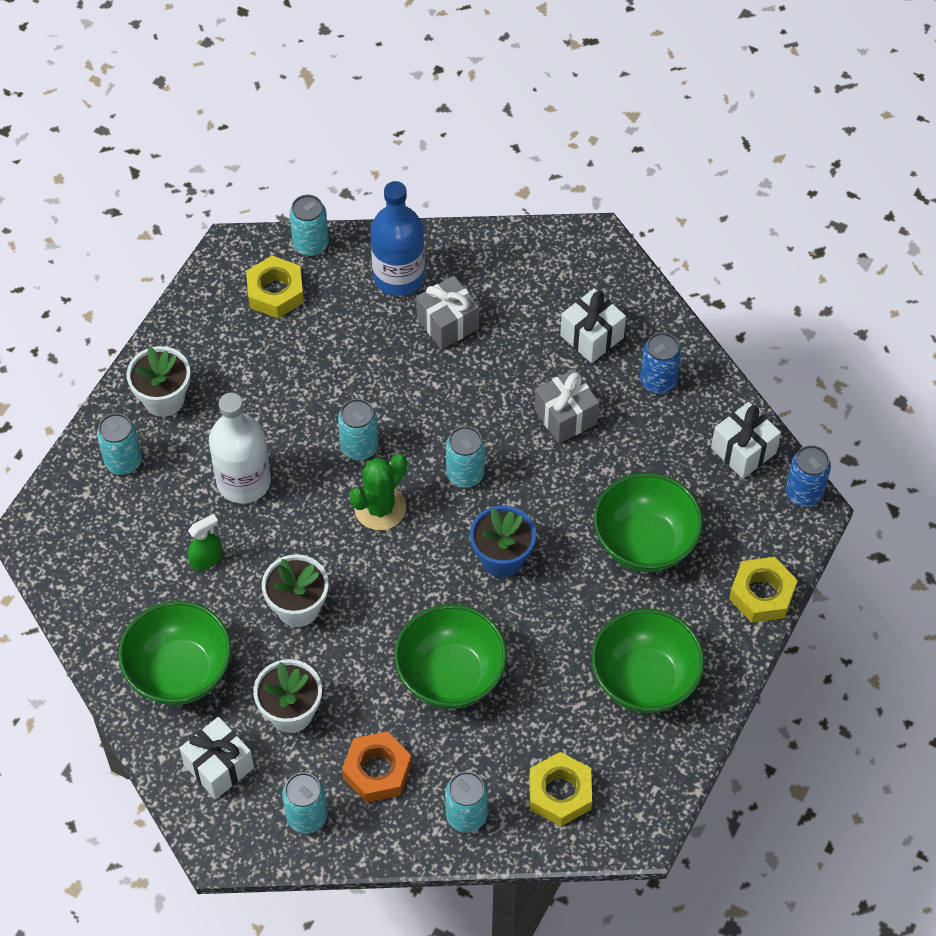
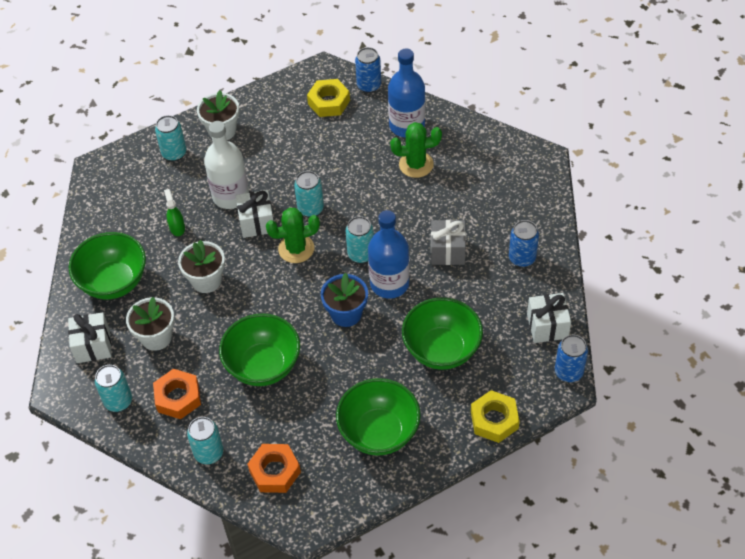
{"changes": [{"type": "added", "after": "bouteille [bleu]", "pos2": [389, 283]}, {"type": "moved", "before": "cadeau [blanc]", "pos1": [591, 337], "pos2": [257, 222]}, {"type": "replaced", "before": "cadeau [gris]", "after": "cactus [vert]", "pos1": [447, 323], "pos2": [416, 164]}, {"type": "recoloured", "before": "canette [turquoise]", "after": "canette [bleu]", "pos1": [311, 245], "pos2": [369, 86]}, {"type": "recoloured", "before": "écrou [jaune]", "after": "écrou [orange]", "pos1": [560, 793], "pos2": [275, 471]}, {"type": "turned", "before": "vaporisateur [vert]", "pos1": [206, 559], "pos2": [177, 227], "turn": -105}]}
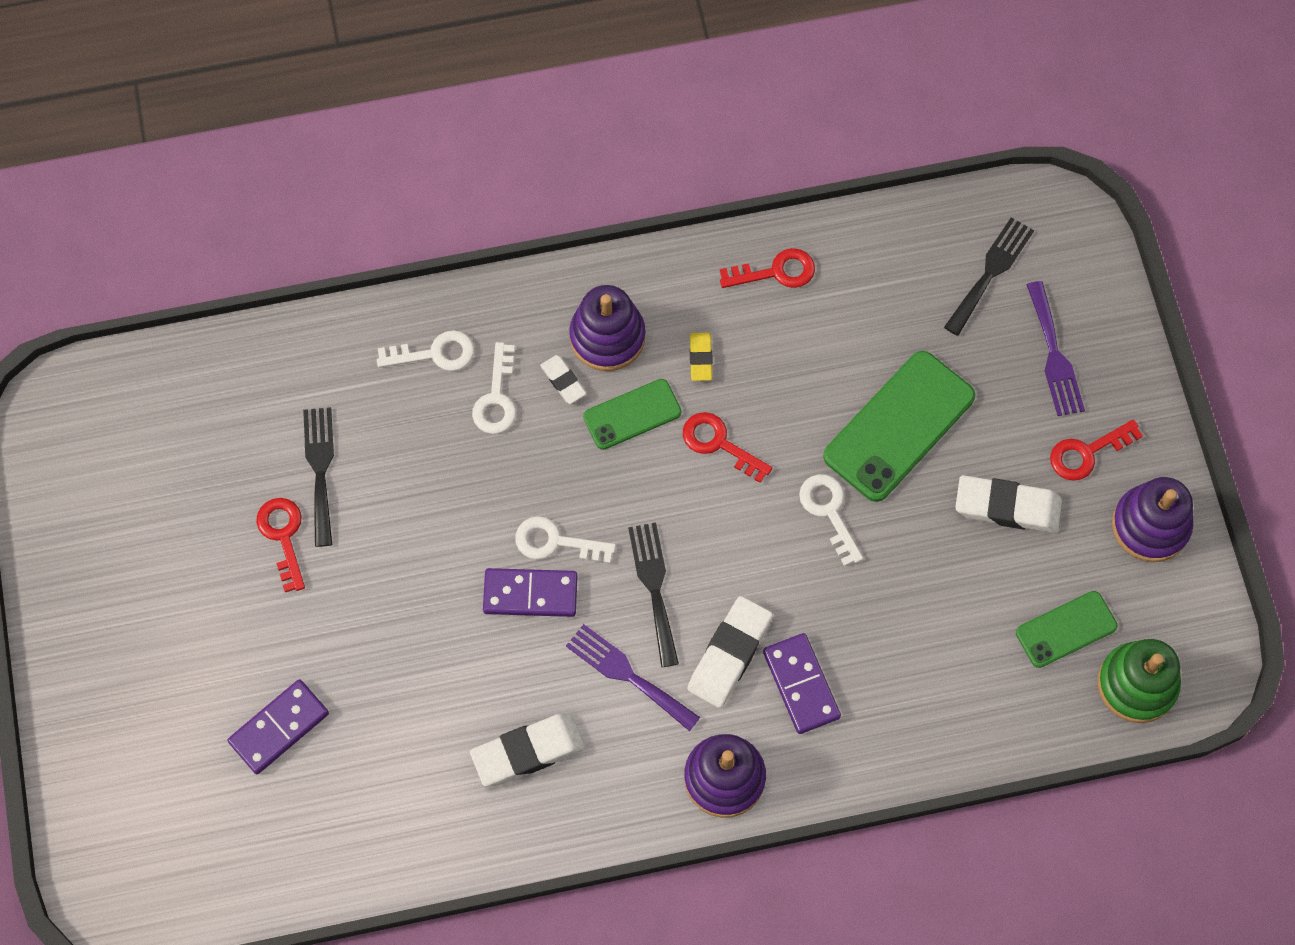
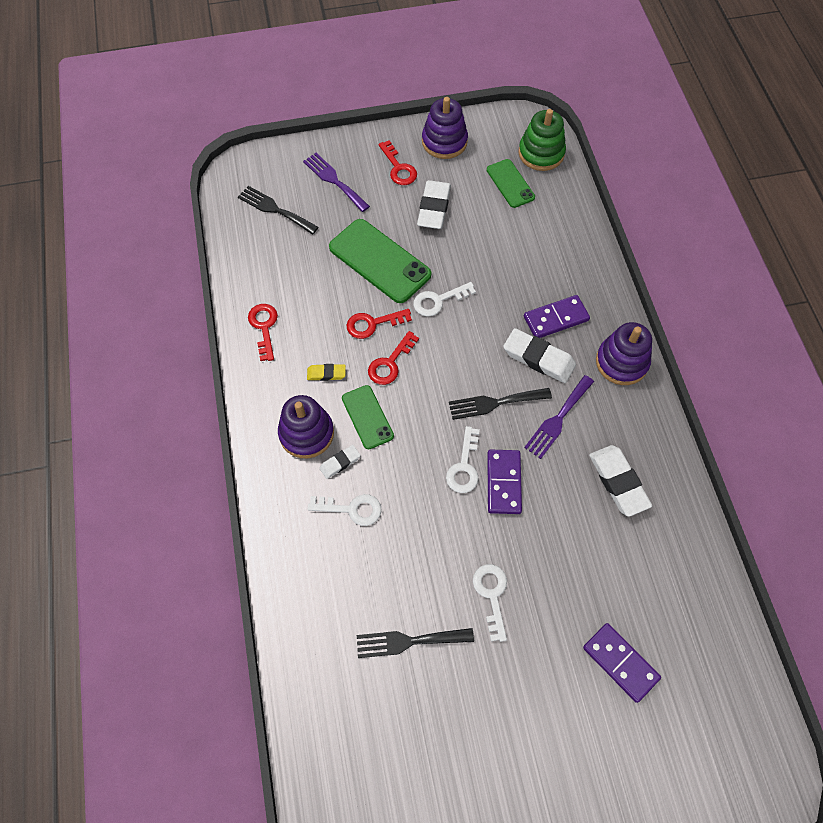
{"changes": [{"type": "moved", "before": "clé [rouge]", "pos1": [283, 536], "pos2": [373, 324]}, {"type": "moved", "before": "clé [blanc]", "pos1": [435, 354], "pos2": [492, 595]}, {"type": "turned", "before": "fourchette [violet]", "pos1": [1054, 355], "pos2": [334, 180], "turn": -120}]}
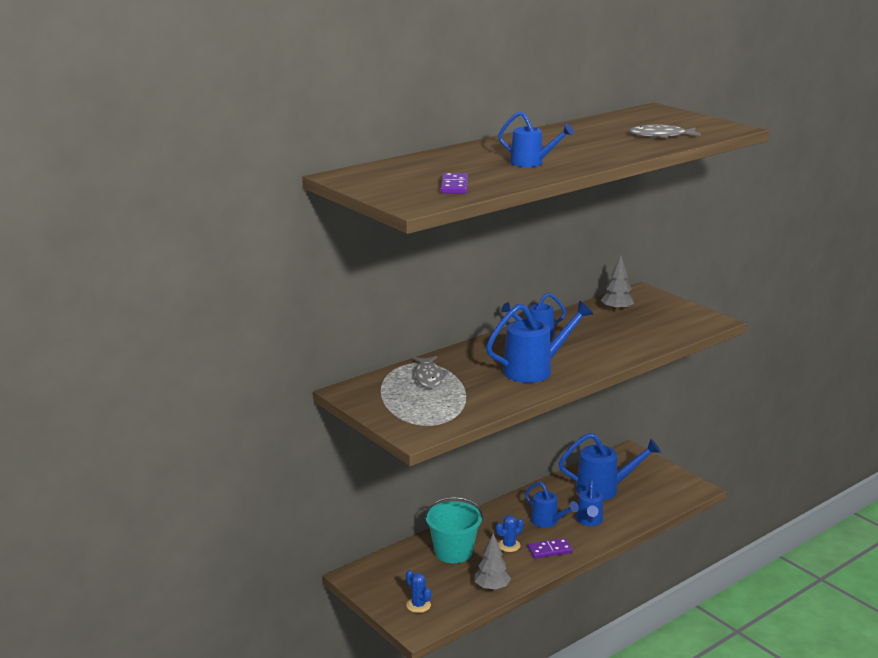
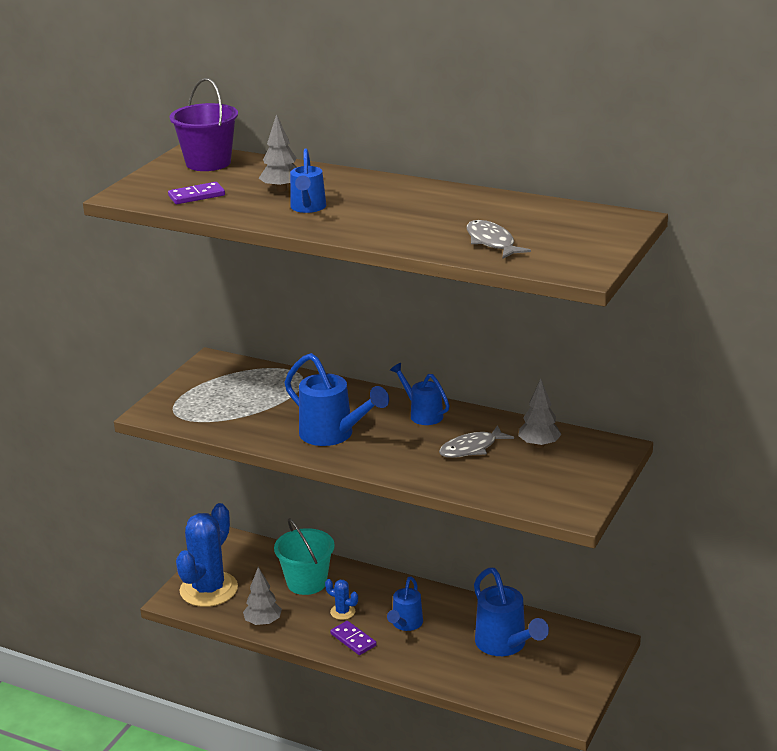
{"changes": [{"type": "removed", "before": "arrosoir [bleu]", "pos1": [589, 521]}, {"type": "added", "after": "seau [violet]", "pos2": [208, 163]}, {"type": "added", "after": "arbre [gris]", "pos2": [281, 189]}, {"type": "moved", "before": "poisson [gris]", "pos1": [428, 377], "pos2": [471, 448]}, {"type": "resized", "before": "cactus [bleu]", "pos1": [418, 605], "pos2": [208, 589], "scale": 2.37}]}
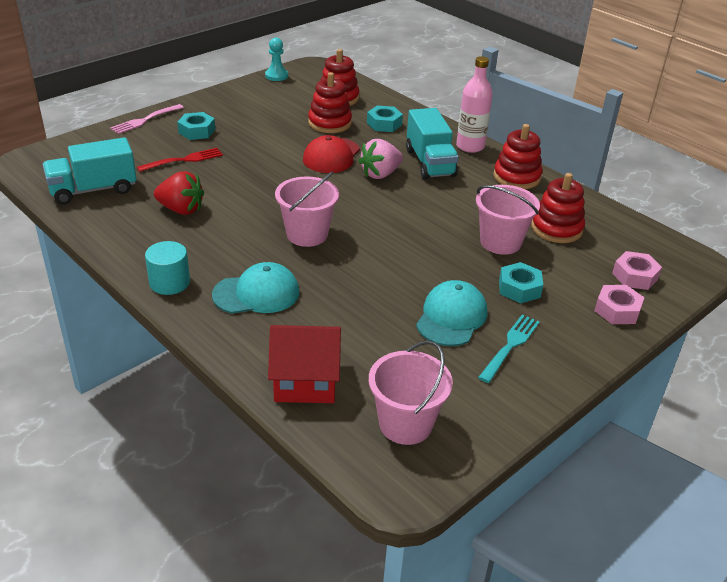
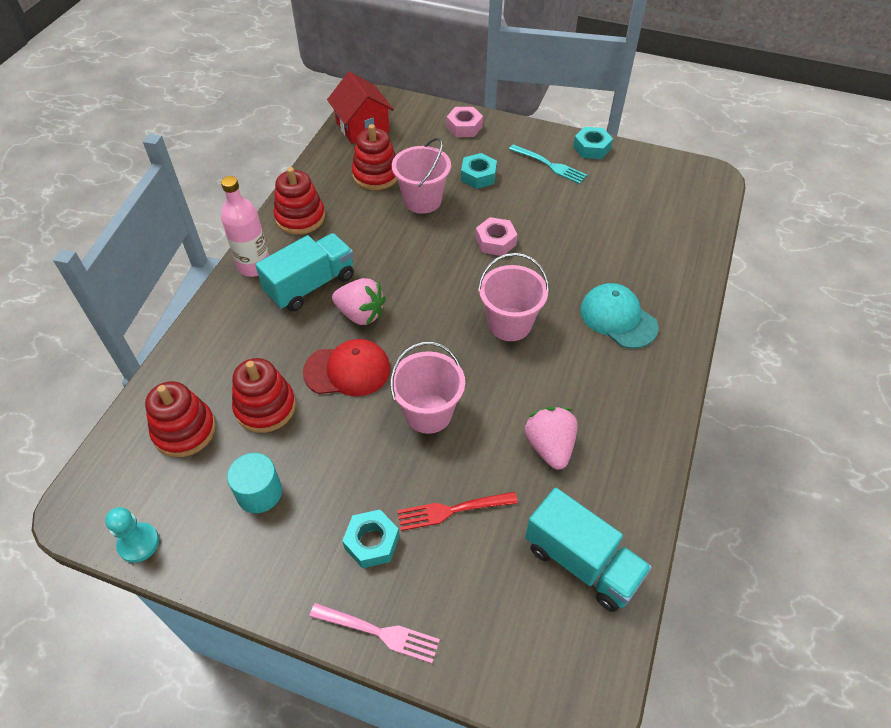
{"changes": [{"type": "removed", "before": "casquette [turquoise]", "pos1": [451, 317]}, {"type": "moved", "before": "cylindre [turquoise]", "pos1": [169, 282], "pos2": [259, 493]}, {"type": "moved", "before": "maison [rouge]", "pos1": [305, 380], "pos2": [362, 127]}, {"type": "moved", "before": "écrou [turquoise]", "pos1": [384, 124], "pos2": [591, 148]}, {"type": "moved", "before": "seau [rose]", "pos1": [405, 424], "pos2": [428, 413]}, {"type": "moved", "before": "écrou [rose]", "pos1": [634, 276], "pos2": [495, 241]}, {"type": "recoloured", "before": "fraise [rouge]", "after": "fraise [rose]", "pos1": [181, 209], "pos2": [549, 446]}, {"type": "turned", "before": "fourchette [rouge]", "pos1": [183, 160], "pos2": [453, 510], "turn": -45}, {"type": "turned", "before": "fourchette [turquoise]", "pos1": [510, 346], "pos2": [549, 165], "turn": -150}]}
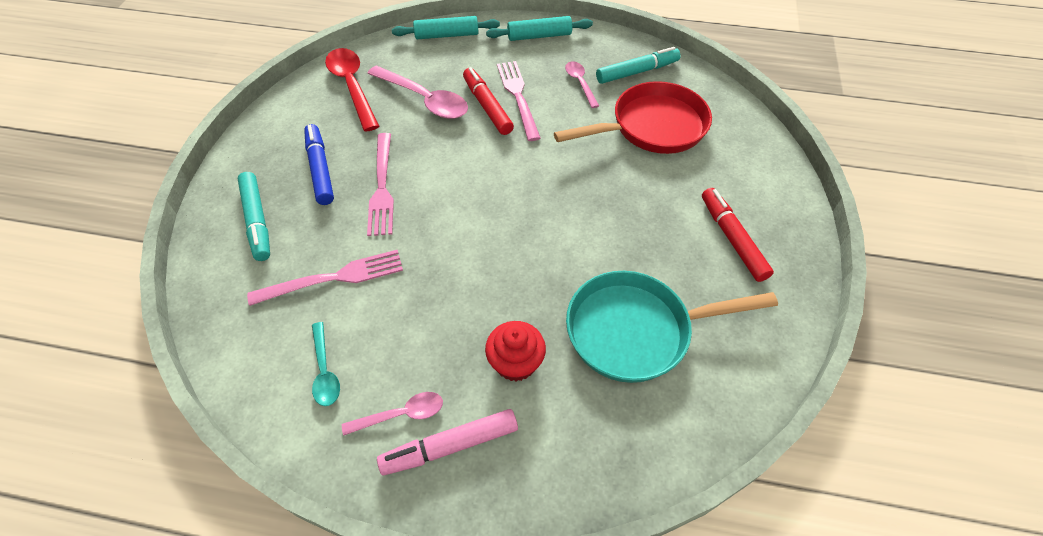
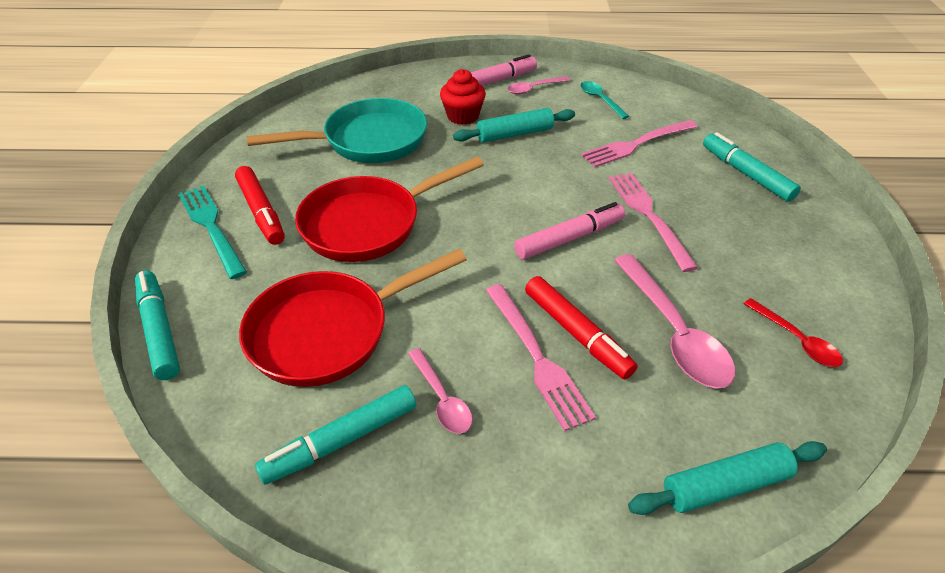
{"changes": [{"type": "removed", "before": "feutre [bleu]", "pos1": [320, 169]}, {"type": "added", "after": "feutre [turquoise]", "pos2": [159, 330]}, {"type": "added", "after": "fourchette [turquoise]", "pos2": [211, 226]}, {"type": "added", "after": "poêle [rouge]", "pos2": [368, 224]}, {"type": "added", "after": "feutre [rose]", "pos2": [569, 238]}, {"type": "moved", "before": "rouleau à pâtisserie [turquoise]", "pos1": [539, 36], "pos2": [514, 134]}, {"type": "turned", "before": "cuillère [rose]", "pos1": [424, 99], "pos2": [674, 332], "turn": -135}, {"type": "resized", "before": "cuillère [rouge]", "pos1": [352, 86], "pos2": [796, 340], "scale": 0.56}]}
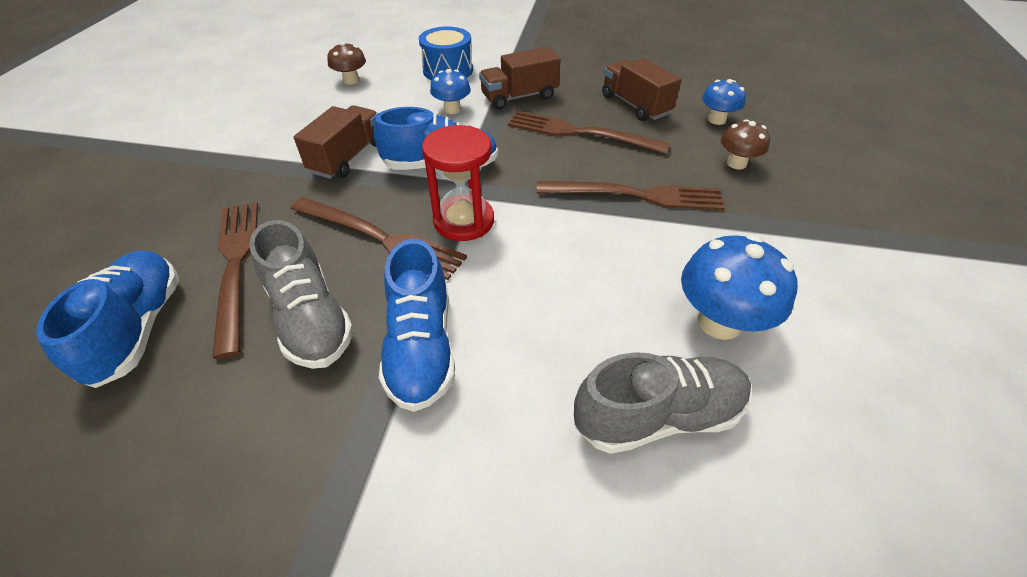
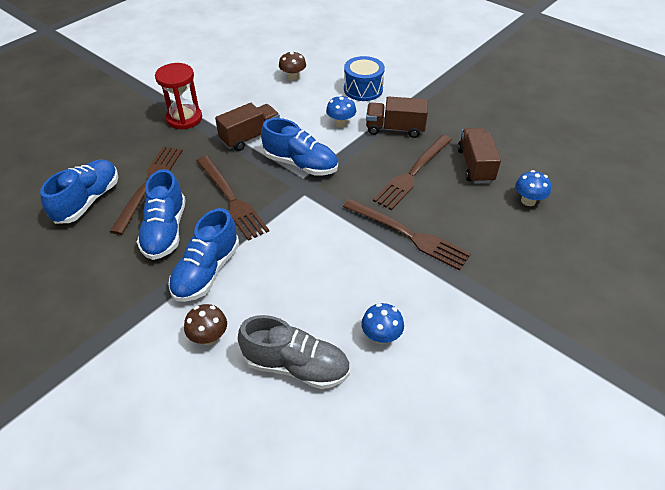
{"changes": [{"type": "moved", "before": "sablier [rouge]", "pos1": [464, 221], "pos2": [184, 118]}, {"type": "moved", "before": "champignon [marron]", "pos1": [736, 163], "pos2": [209, 337]}, {"type": "recoloured", "before": "chaussure [gris]", "after": "chaussure [bleu]", "pos1": [310, 318], "pos2": [165, 231]}, {"type": "turned", "before": "fourchette [marron]", "pos1": [580, 133], "pos2": [412, 173], "turn": -105}, {"type": "resized", "before": "champignon [bleu]", "pos1": [719, 322], "pos2": [381, 336], "scale": 0.6}]}
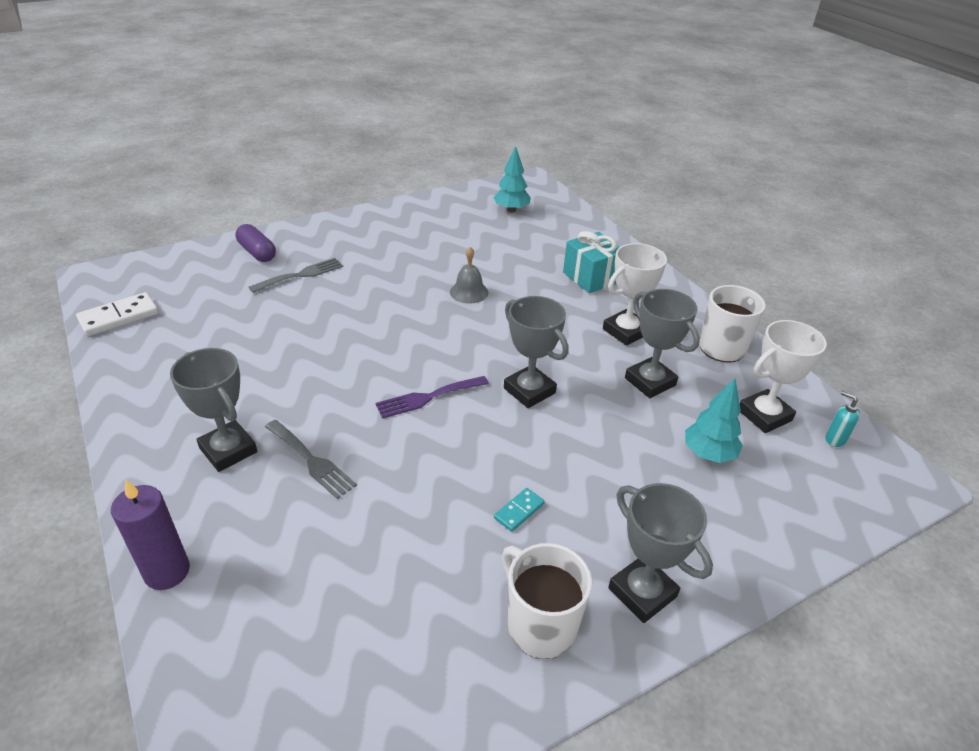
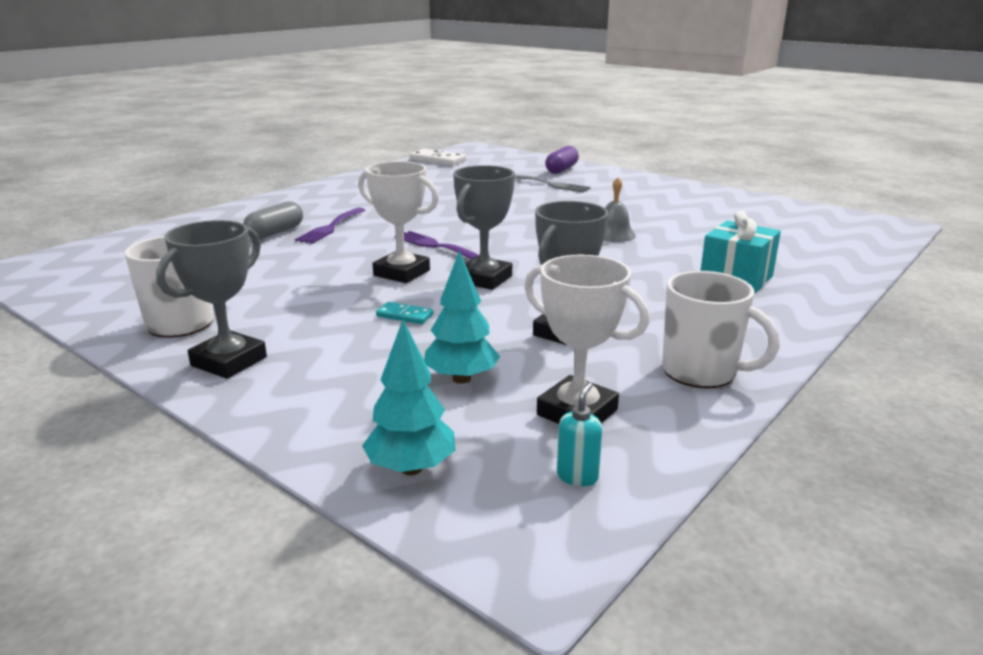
{"changes": [{"type": "removed", "before": "bougie [violet]", "pos1": [167, 572]}, {"type": "removed", "before": "trophée [gris]", "pos1": [228, 450]}, {"type": "added", "after": "gélule [gris]", "pos2": [275, 233]}, {"type": "moved", "before": "arbre [turquoise]", "pos1": [511, 210], "pos2": [411, 468]}, {"type": "moved", "before": "domino [turquoise]", "pos1": [519, 511], "pos2": [404, 315]}, {"type": "moved", "before": "trophée [blanc]", "pos1": [626, 331], "pos2": [401, 273]}, {"type": "recoloured", "before": "fourchette [gris]", "after": "fourchette [violet]", "pos1": [311, 461], "pos2": [330, 227]}]}
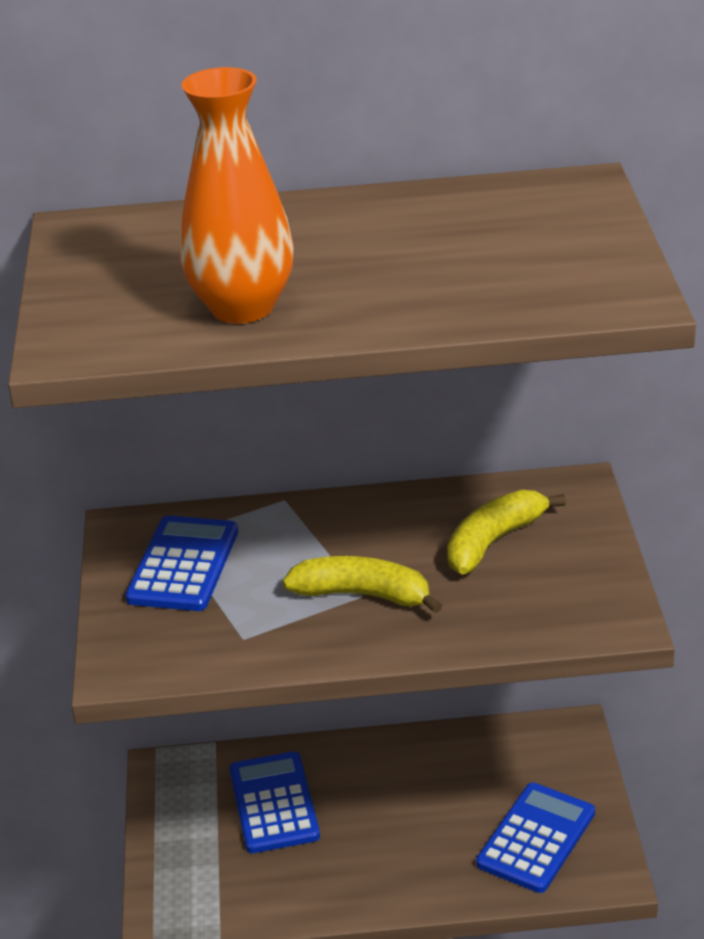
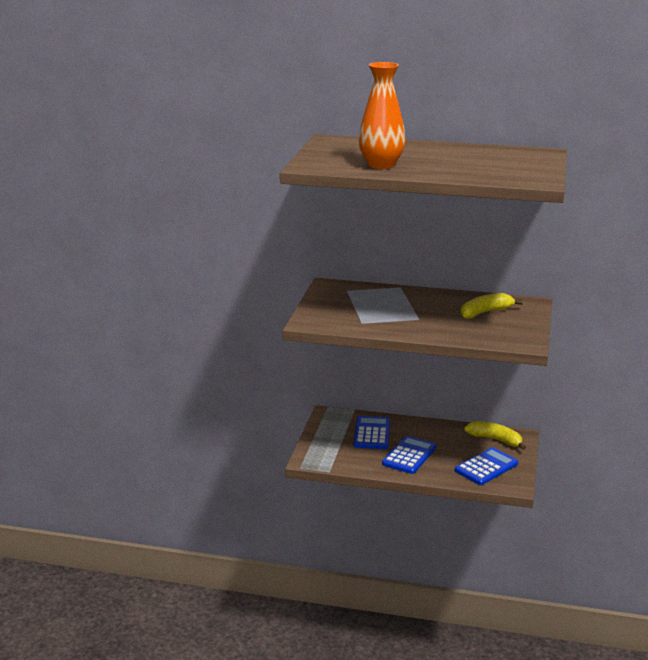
{"changes": [{"type": "moved", "before": "calculatrice [bleu]", "pos1": [183, 565], "pos2": [409, 456]}, {"type": "moved", "before": "banane [jaune]", "pos1": [363, 595], "pos2": [495, 440]}]}
